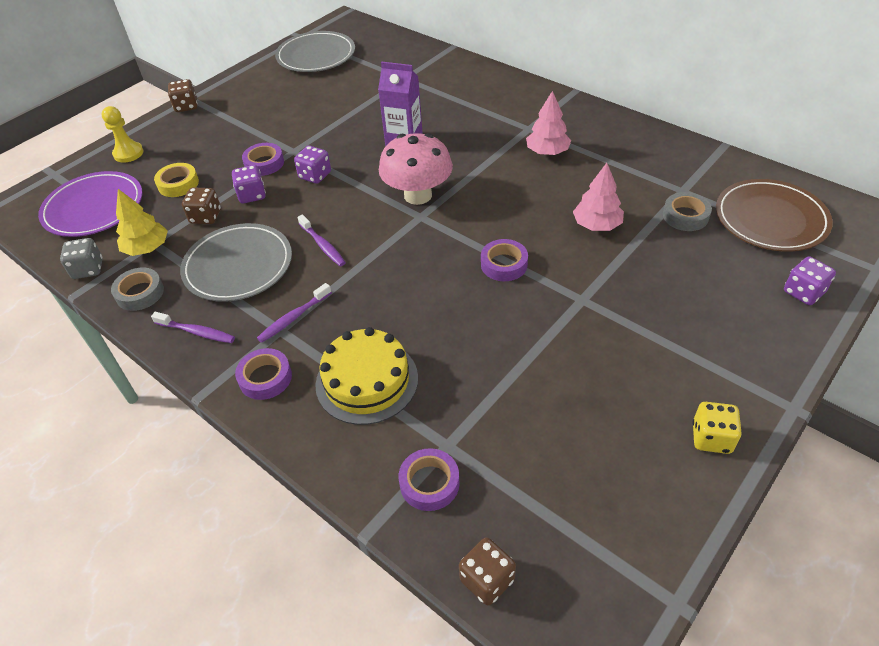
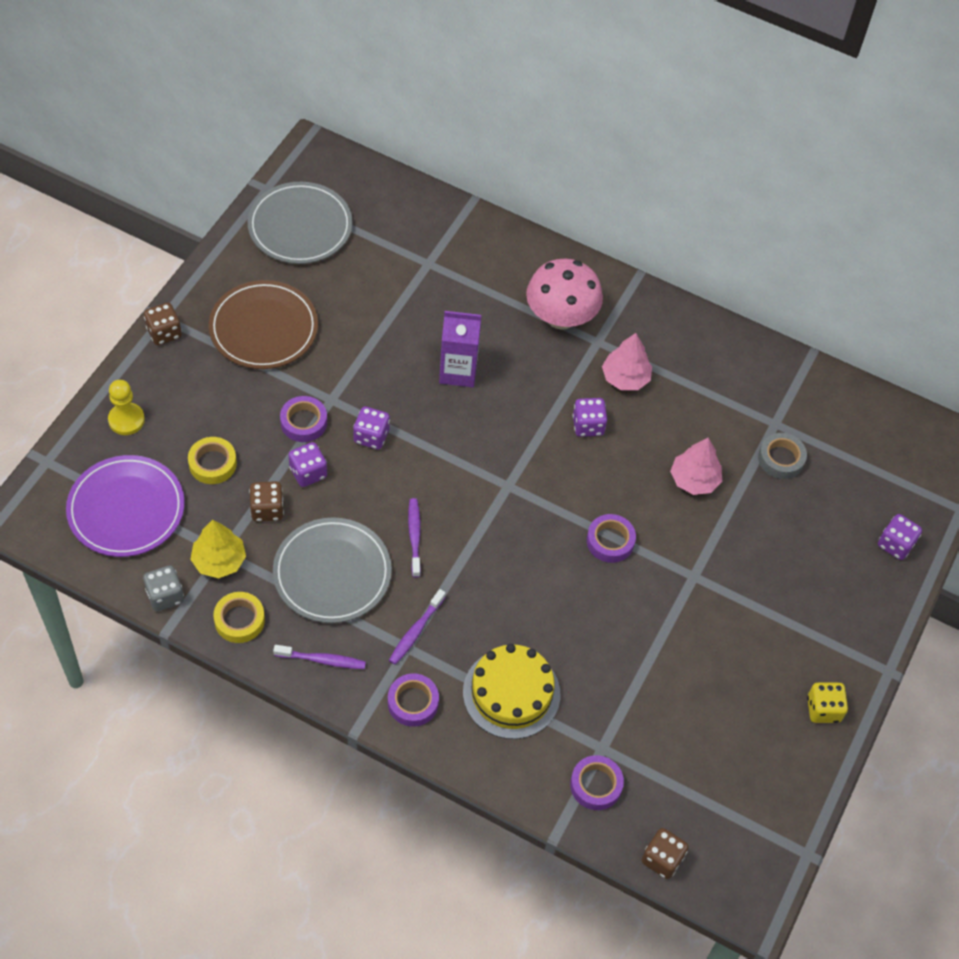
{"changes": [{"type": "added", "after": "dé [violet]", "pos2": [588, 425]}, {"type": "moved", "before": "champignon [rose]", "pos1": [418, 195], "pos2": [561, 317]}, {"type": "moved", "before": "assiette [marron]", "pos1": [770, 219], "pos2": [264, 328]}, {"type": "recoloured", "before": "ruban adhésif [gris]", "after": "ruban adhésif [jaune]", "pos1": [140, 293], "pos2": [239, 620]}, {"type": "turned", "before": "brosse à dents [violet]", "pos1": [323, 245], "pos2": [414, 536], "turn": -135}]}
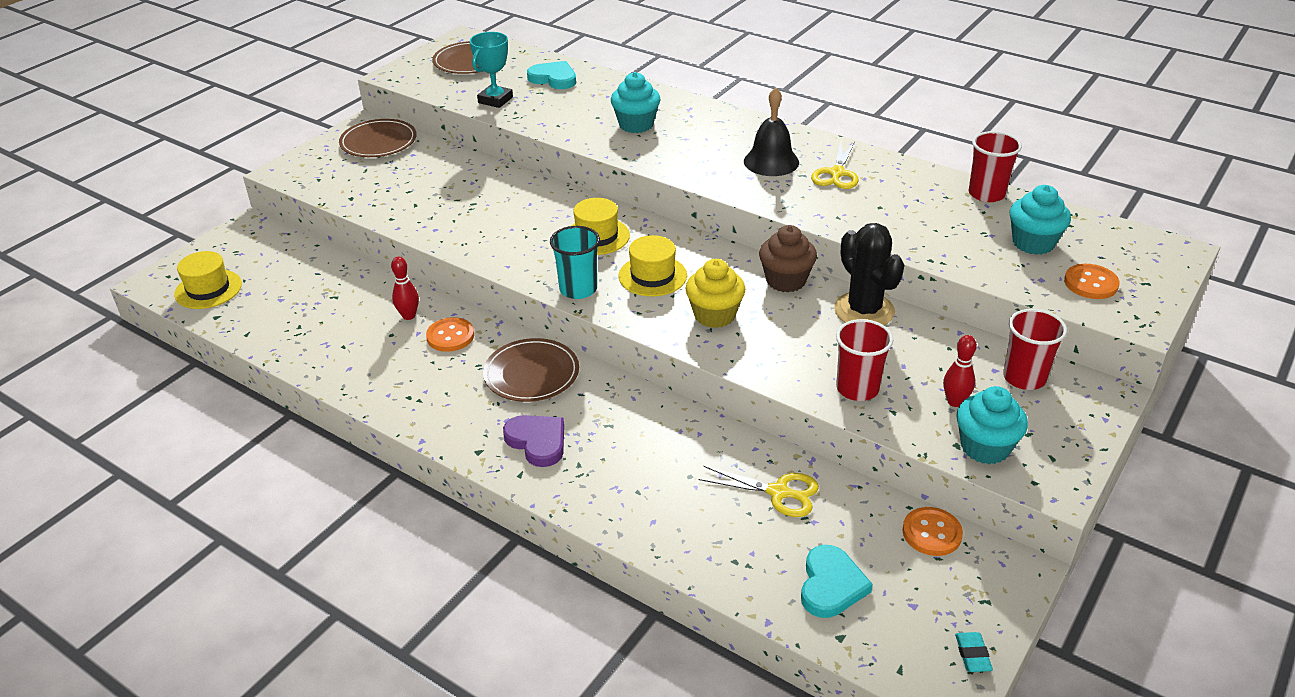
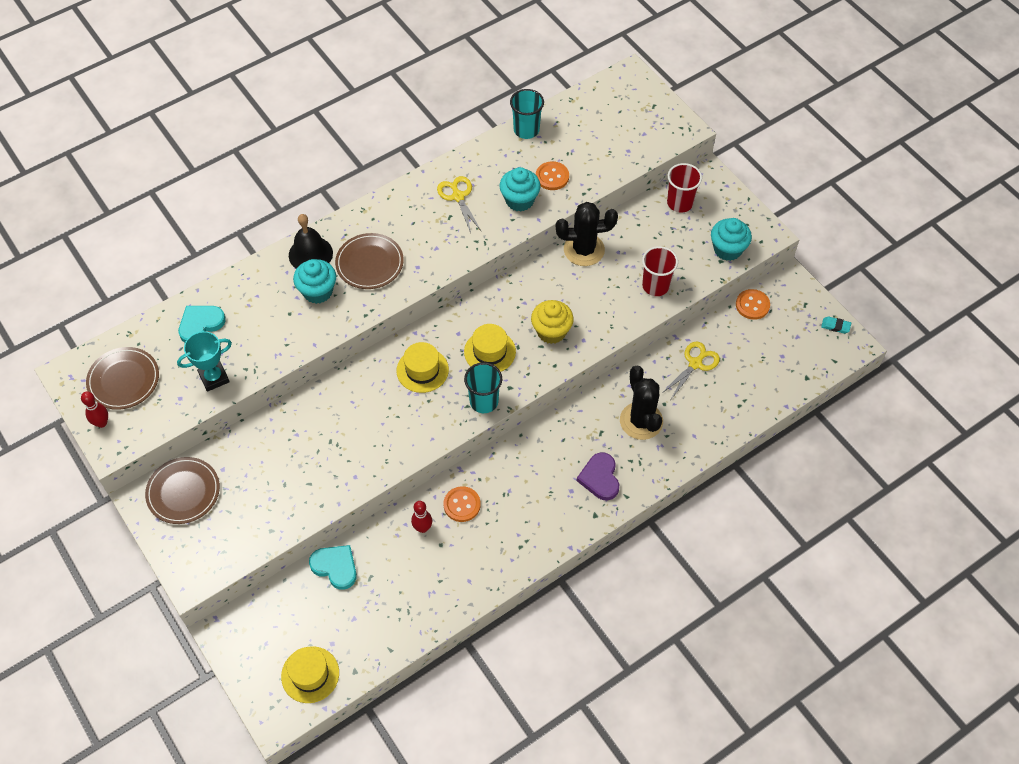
{"changes": [{"type": "removed", "before": "muffin [marron]", "pos1": [786, 280]}, {"type": "added", "after": "cactus [noir]", "pos2": [641, 421]}, {"type": "moved", "before": "assiette [marron]", "pos1": [531, 374], "pos2": [369, 263]}, {"type": "moved", "before": "cloche [noir]", "pos1": [771, 161], "pos2": [310, 254]}, {"type": "moved", "before": "cœur [turquoise]", "pos1": [831, 585], "pos2": [335, 567]}, {"type": "moved", "before": "quille [rouge]", "pos1": [955, 402], "pos2": [102, 423]}, {"type": "moved", "before": "muffin [turquoise]", "pos1": [1033, 243], "pos2": [519, 200]}, {"type": "moved", "before": "bouton [orange]", "pos1": [1090, 283], "pos2": [552, 177]}, {"type": "recoloured", "before": "gobelet [rouge]", "after": "gobelet [turquoise]", "pos1": [986, 194], "pos2": [526, 130]}, {"type": "turned", "before": "trophée [turquoise]", "pos1": [495, 100], "pos2": [214, 378], "turn": -75}, {"type": "turned", "before": "cœur [violet]", "pos1": [537, 442], "pos2": [600, 478], "turn": -75}, {"type": "turned", "before": "ciseaux [jaune]", "pos1": [837, 173], "pos2": [458, 197], "turn": -150}]}
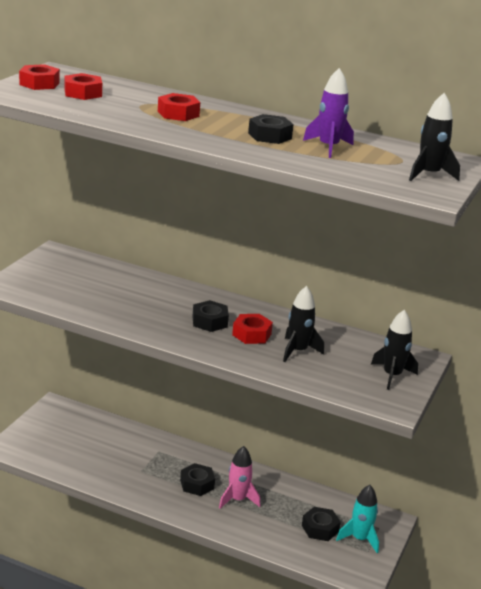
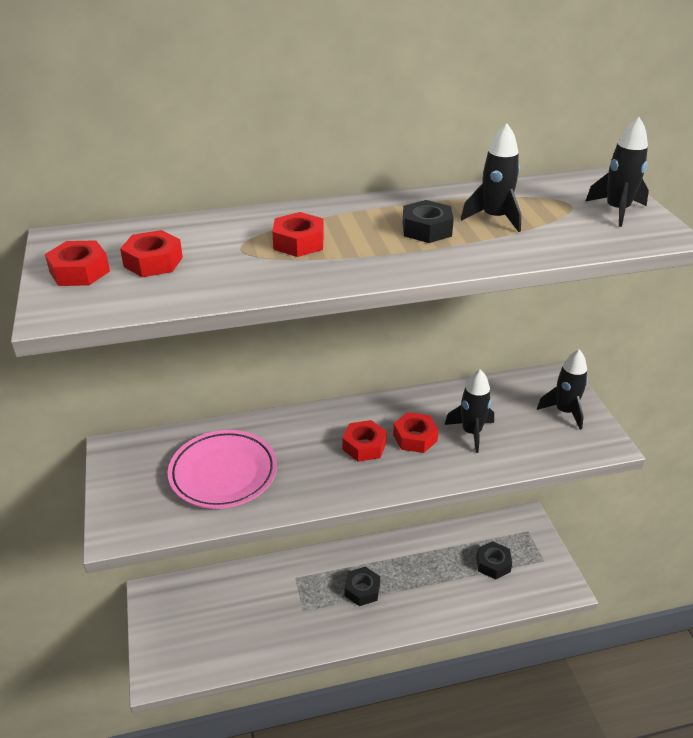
{"changes": [{"type": "removed", "before": "fusée [rose]", "pos1": [237, 499]}, {"type": "removed", "before": "fusée [turquoise]", "pos1": [360, 539]}, {"type": "added", "after": "assiette [rose]", "pos2": [223, 473]}, {"type": "recoloured", "before": "écrou [noir]", "after": "écrou [rouge]", "pos1": [209, 321], "pos2": [364, 446]}, {"type": "recoloured", "before": "fusée [violet]", "after": "fusée [noir]", "pos1": [328, 147], "pos2": [494, 218]}]}
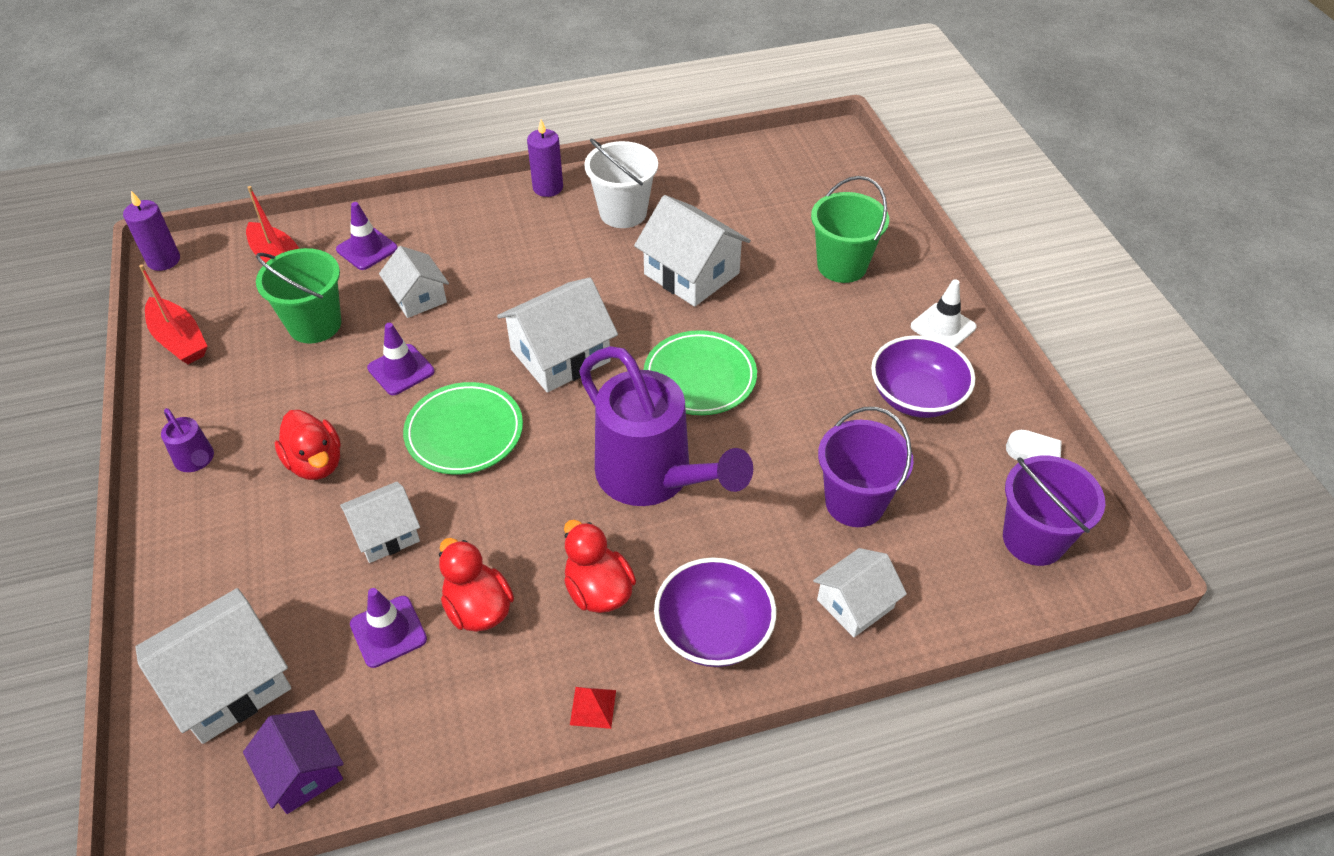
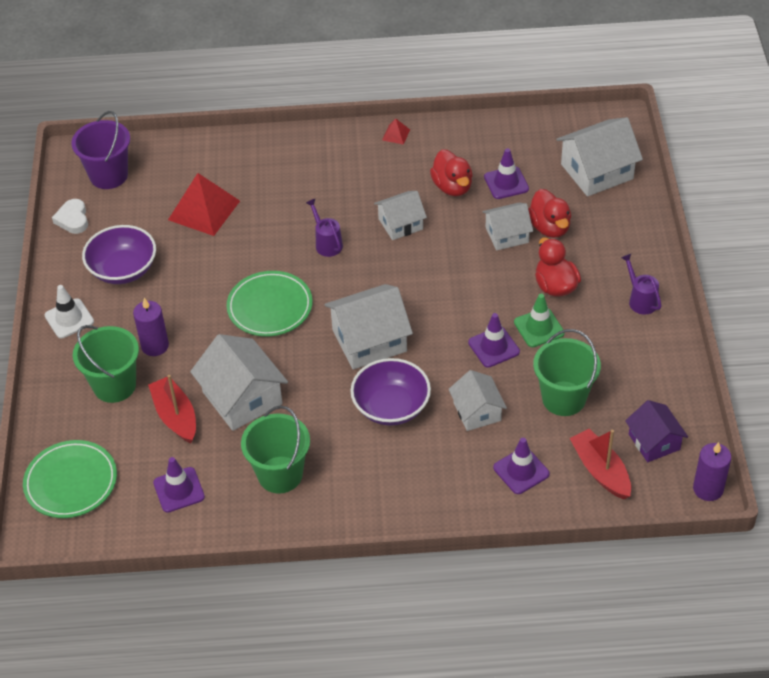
{"changes": [{"type": "added", "after": "cône de chantier [violet]", "pos2": [179, 490]}, {"type": "added", "after": "cône de chantier [vert]", "pos2": [539, 328]}, {"type": "moved", "before": "bateau [rouge]", "pos1": [179, 340], "pos2": [175, 416]}, {"type": "moved", "before": "maison [violet]", "pos1": [302, 772], "pos2": [654, 442]}, {"type": "moved", "before": "assiette [vert]", "pos1": [464, 432], "pos2": [71, 482]}, {"type": "moved", "before": "bougie [violet]", "pos1": [548, 188], "pos2": [155, 346]}, {"type": "moved", "before": "canard [rouge]", "pos1": [598, 591], "pos2": [549, 227]}, {"type": "moved", "before": "bol [violet]", "pos1": [713, 631], "pos2": [391, 407]}, {"type": "moved", "before": "maison [blanc]", "pos1": [855, 604], "pos2": [400, 224]}, {"type": "replaced", "before": "seau [violet]", "after": "pyramide [rouge]", "pos1": [855, 502], "pos2": [204, 210]}, {"type": "recoloured", "before": "seau [blanc]", "after": "seau [vert]", "pos1": [623, 213], "pos2": [280, 474]}, {"type": "resized", "before": "arrosoir [violet]", "pos1": [653, 478], "pos2": [327, 243], "scale": 0.42}]}
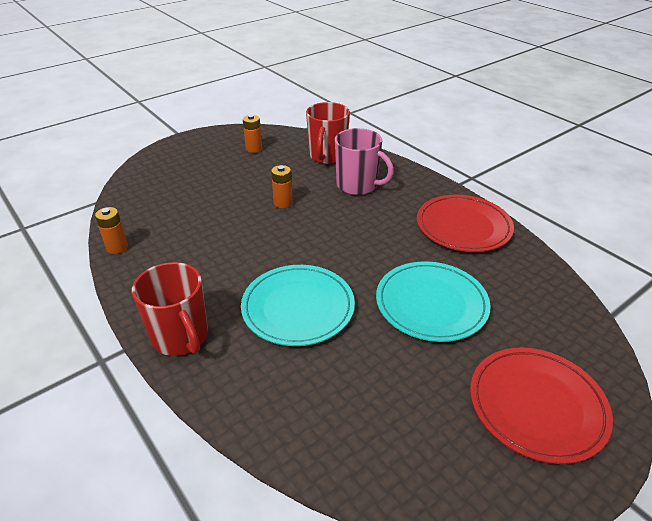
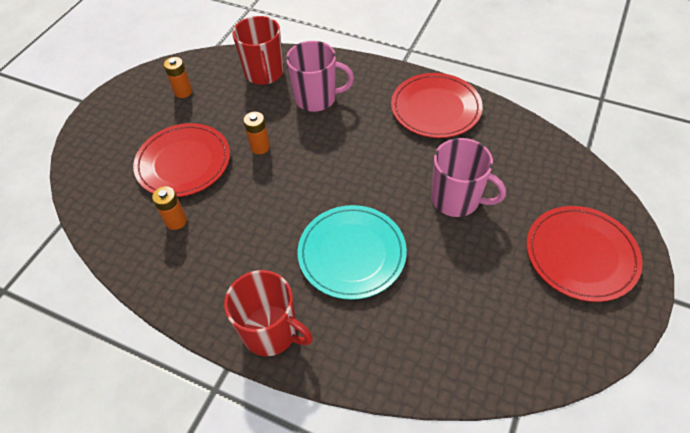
{"changes": [{"type": "added", "after": "assiette [rouge]", "pos2": [183, 162]}, {"type": "moved", "before": "pile [orange]", "pos1": [117, 247], "pos2": [176, 221]}, {"type": "replaced", "before": "assiette [turquoise]", "after": "tasse [rose]", "pos1": [431, 304], "pos2": [456, 199]}]}
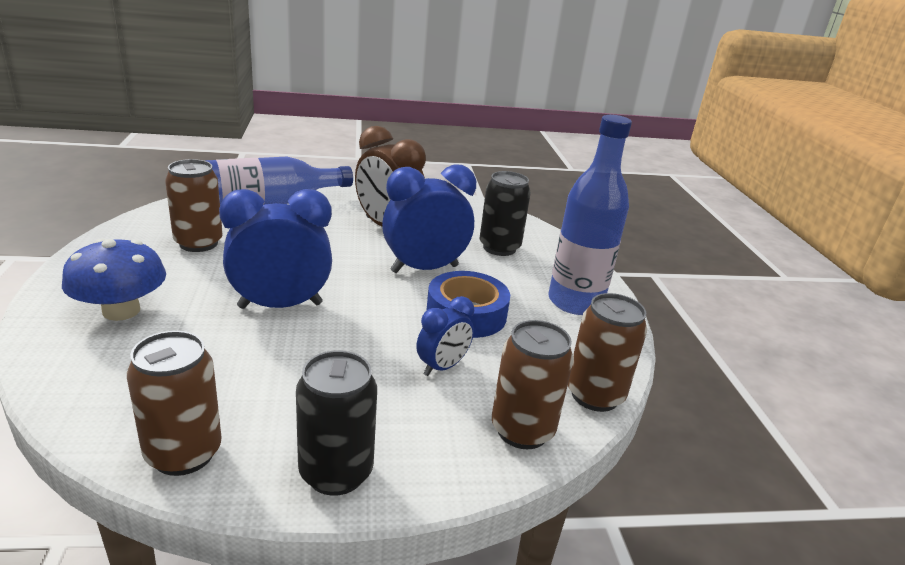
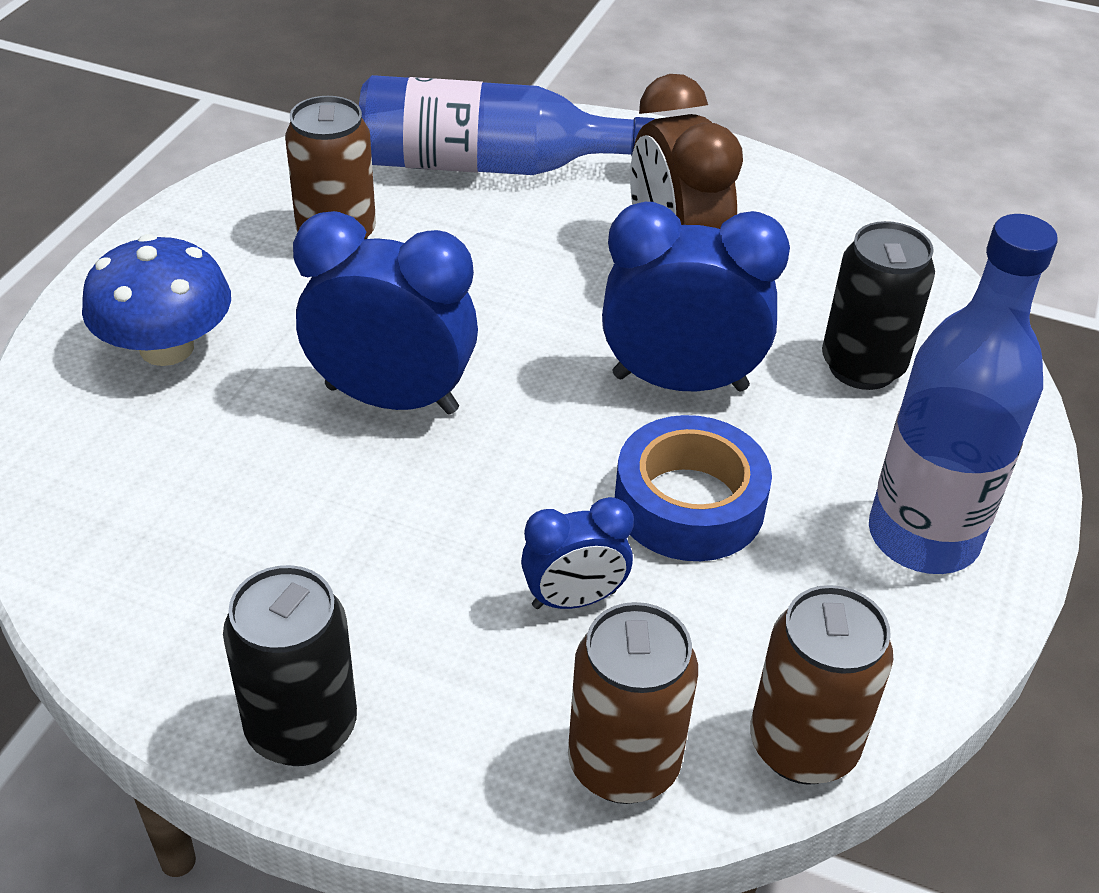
{"changes": [{"type": "removed", "before": "canette [marron]", "pos1": [183, 453]}]}
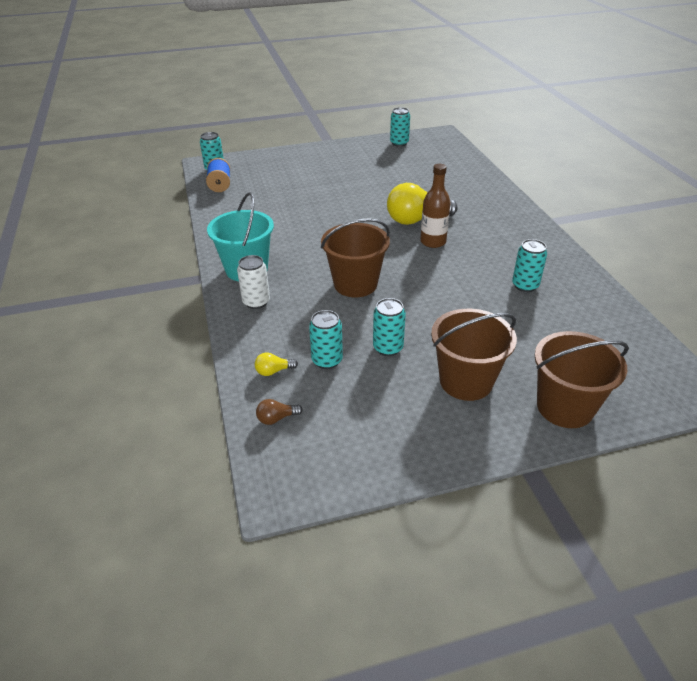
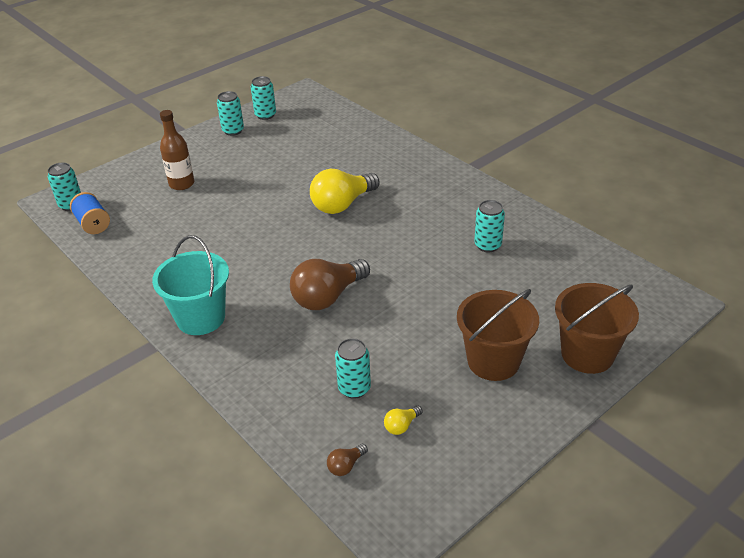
{"changes": [{"type": "removed", "before": "canette [blanc]", "pos1": [256, 302]}, {"type": "moved", "before": "ampoule [jaune]", "pos1": [273, 371], "pos2": [401, 426]}, {"type": "moved", "before": "canette [turquoise]", "pos1": [388, 348], "pos2": [233, 131]}, {"type": "moved", "before": "bouteille [marron]", "pos1": [433, 242], "pos2": [181, 184]}, {"type": "replaced", "before": "seau [marron]", "after": "ampoule [marron]", "pos1": [355, 284], "pos2": [328, 297]}]}
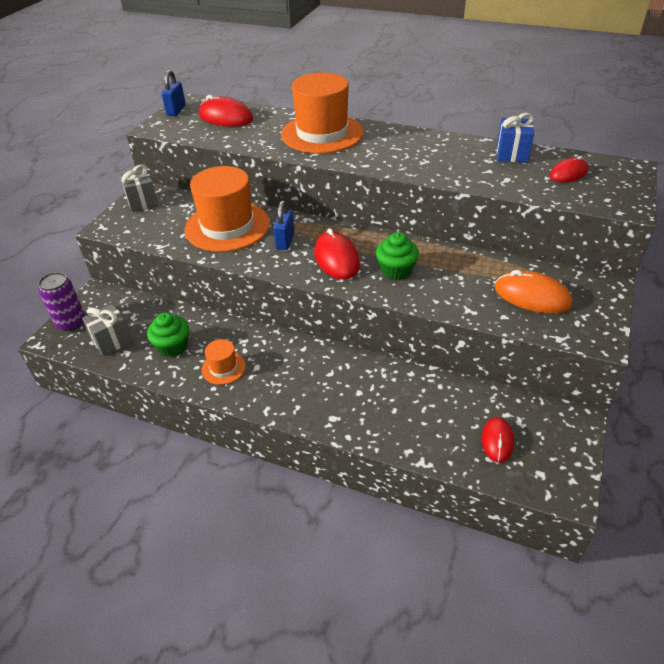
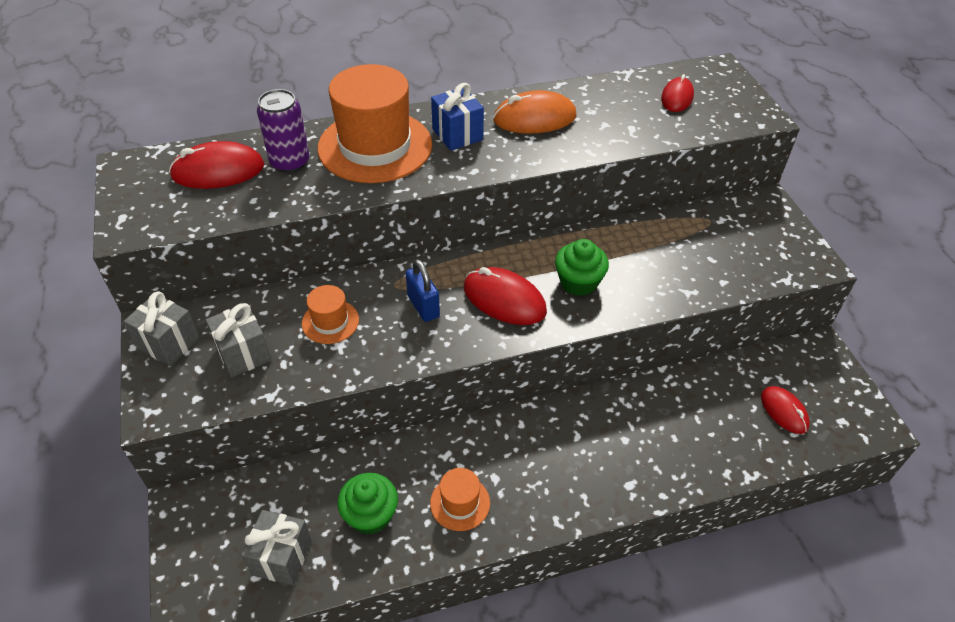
{"changes": [{"type": "removed", "before": "cadenas [bleu]", "pos1": [176, 110]}, {"type": "added", "after": "cadeau [gris]", "pos2": [243, 353]}, {"type": "moved", "before": "canette [violet]", "pos1": [71, 322], "pos2": [290, 162]}, {"type": "moved", "before": "souris [orange]", "pos1": [532, 296], "pos2": [534, 118]}, {"type": "moved", "before": "cadeau [bleu]", "pos1": [512, 154], "pos2": [457, 134]}, {"type": "resized", "before": "chapeau [orange]", "pos1": [227, 226], "pos2": [330, 321], "scale": 0.46}]}
